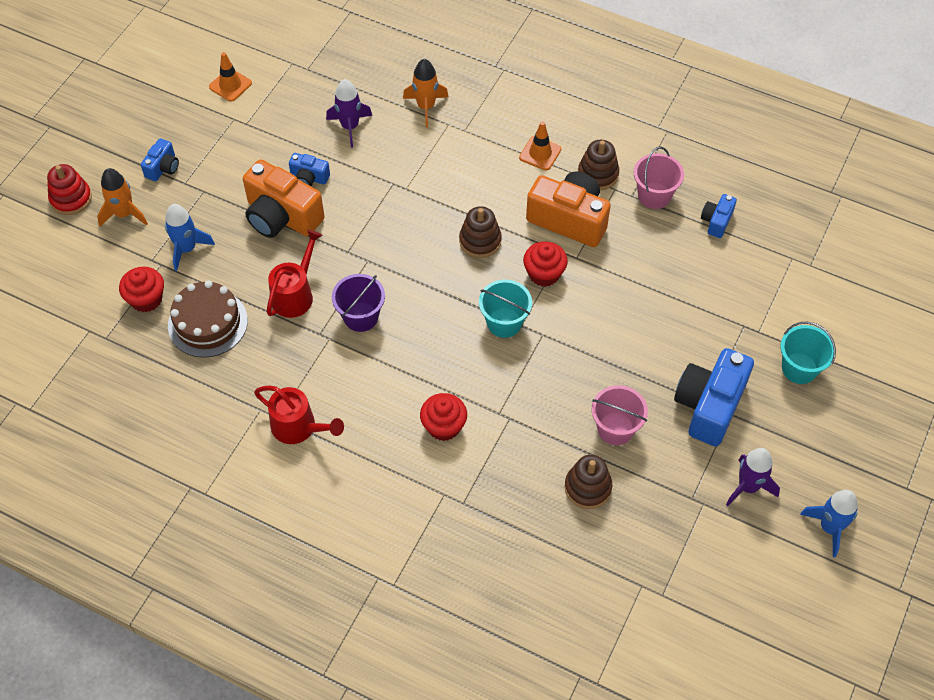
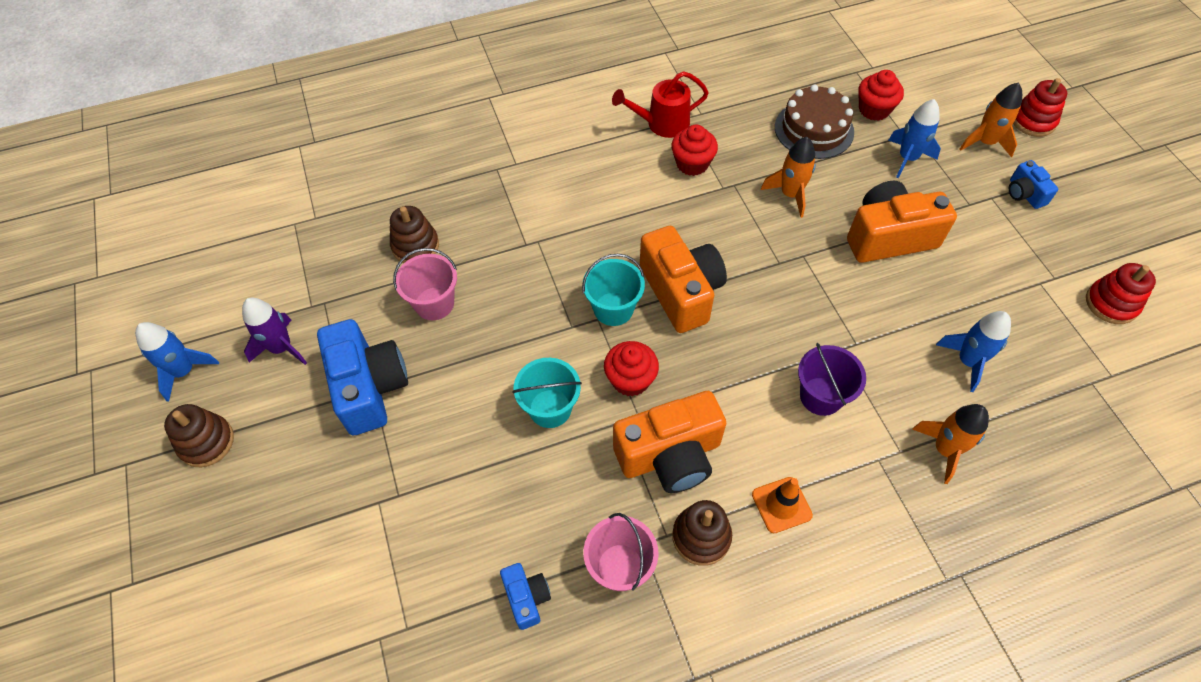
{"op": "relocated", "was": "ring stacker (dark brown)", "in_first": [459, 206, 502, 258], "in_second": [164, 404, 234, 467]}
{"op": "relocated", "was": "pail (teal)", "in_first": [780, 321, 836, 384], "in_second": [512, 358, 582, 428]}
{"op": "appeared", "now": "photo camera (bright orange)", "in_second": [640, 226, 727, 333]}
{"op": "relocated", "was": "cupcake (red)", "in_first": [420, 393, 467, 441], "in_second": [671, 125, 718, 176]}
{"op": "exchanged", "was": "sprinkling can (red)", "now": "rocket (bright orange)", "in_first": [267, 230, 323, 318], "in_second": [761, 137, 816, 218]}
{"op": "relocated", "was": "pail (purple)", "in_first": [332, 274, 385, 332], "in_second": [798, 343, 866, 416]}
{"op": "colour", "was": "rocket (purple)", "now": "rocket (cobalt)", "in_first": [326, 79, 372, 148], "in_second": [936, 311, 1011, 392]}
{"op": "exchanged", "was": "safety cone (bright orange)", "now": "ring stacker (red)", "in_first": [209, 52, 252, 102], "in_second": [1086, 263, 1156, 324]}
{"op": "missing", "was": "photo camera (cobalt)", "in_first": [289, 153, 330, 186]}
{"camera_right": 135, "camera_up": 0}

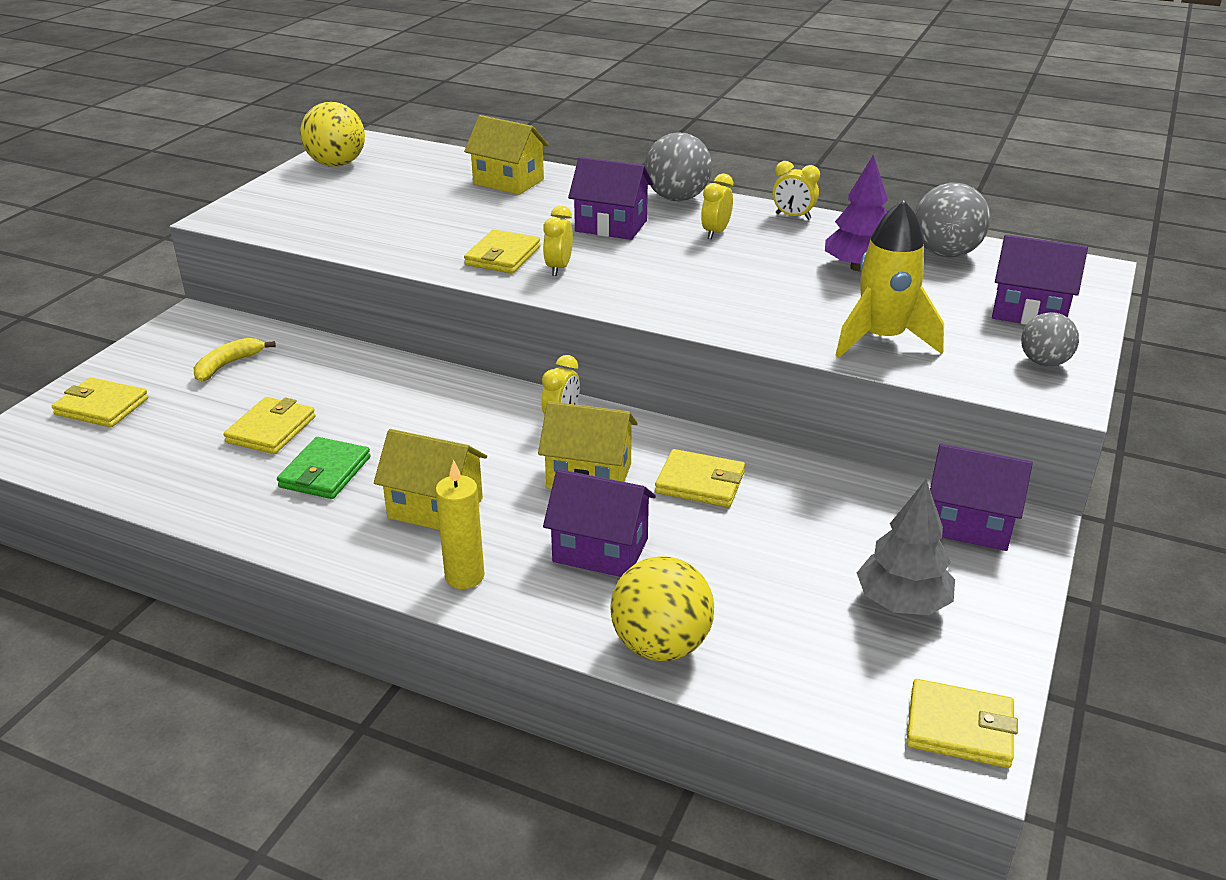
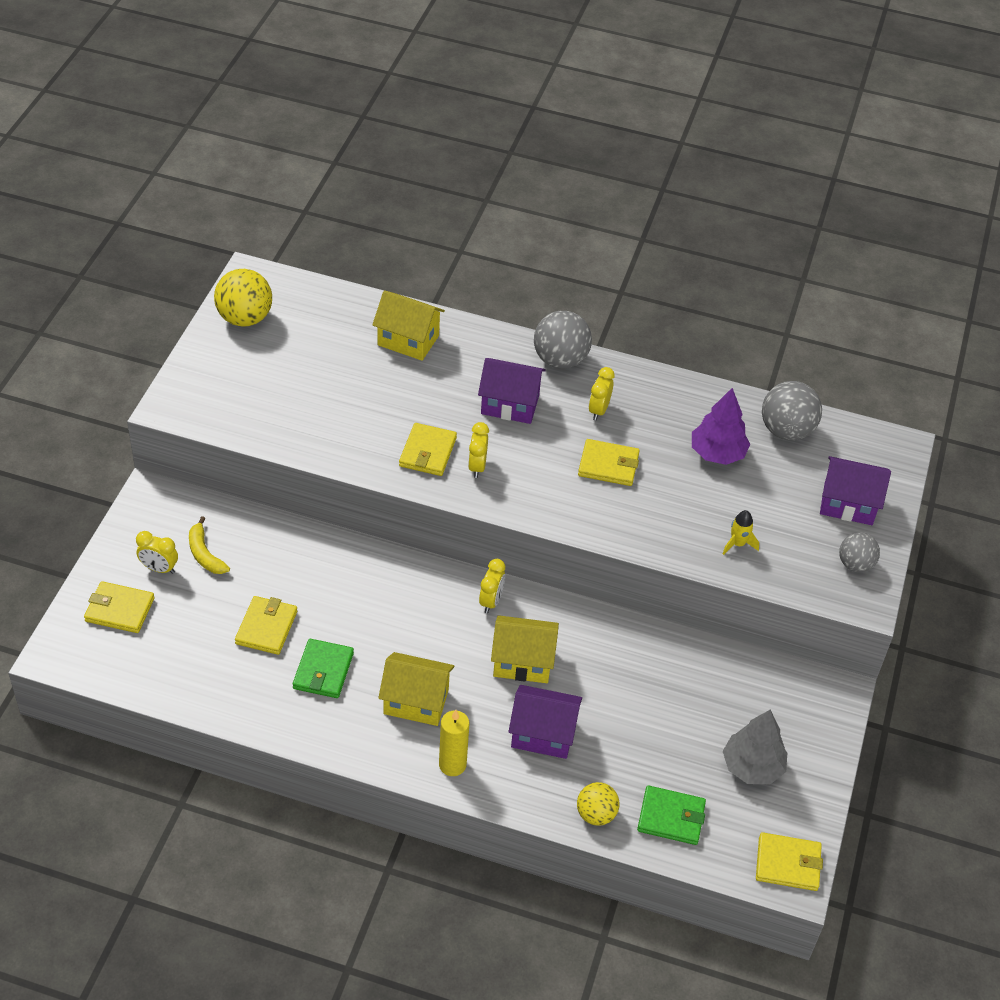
{"op": "relocated", "was": "bedside clock (yellow)", "in_first": [772, 161, 820, 220], "in_second": [136, 531, 178, 574]}
{"op": "spun", "was": "toy banana (yellow)", "in_first": [194, 338, 276, 382], "in_second": [189, 516, 230, 574], "clockwise": -60}
{"op": "size", "was": "play ball (yellow)", "in_first": [610, 556, 714, 661], "in_second": [577, 782, 620, 826], "ratio": 0.63}
{"op": "relocated", "was": "billfold (yellow)", "in_first": [655, 449, 745, 507], "in_second": [578, 439, 640, 486]}
{"op": "appeared", "now": "billfold (leaf-green)", "in_second": [637, 785, 706, 845]}
{"op": "size", "was": "rocket (yellow)", "in_first": [835, 199, 944, 358], "in_second": [723, 510, 759, 555], "ratio": 0.47}
{"op": "missing", "was": "toy house (purple)", "in_first": [930, 444, 1033, 551]}
{"camera_right": -10, "camera_up": 15}

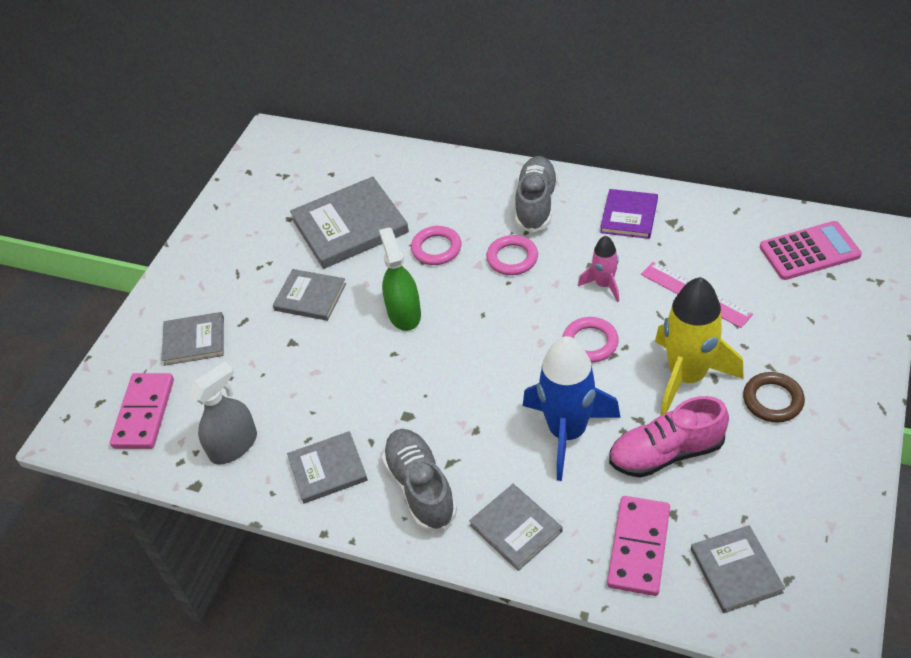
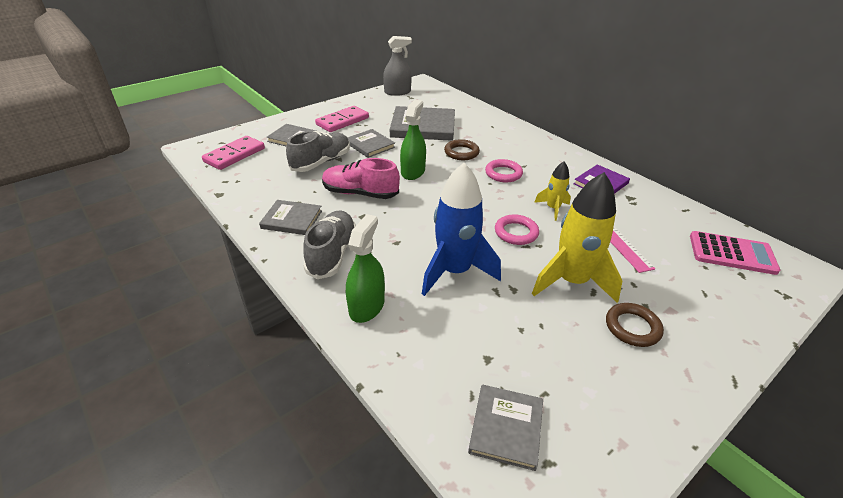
{"op": "relocated", "was": "shoe (ash-grey)", "in_first": [515, 156, 558, 233], "in_second": [286, 131, 350, 172]}
{"op": "relocated", "was": "domino piece (pink)", "in_first": [607, 496, 670, 596], "in_second": [315, 106, 369, 132]}
{"op": "relocated", "was": "shoe (pink)", "in_first": [609, 396, 729, 478], "in_second": [322, 158, 400, 199]}
{"op": "exchanged", "was": "hardback (ash-grey)", "now": "spray bottle (leaf-green)", "in_first": [469, 484, 563, 571], "in_second": [346, 214, 385, 323]}
{"op": "relocated", "was": "spray bottle (ash-grey)", "in_first": [189, 362, 257, 465], "in_second": [383, 36, 412, 96]}
{"op": "colour", "was": "torus (pink)", "now": "torus (dark brown)", "in_first": [411, 226, 461, 265], "in_second": [444, 139, 480, 160]}
{"op": "colour", "was": "rocket (pink)", "now": "rocket (yellow)", "in_first": [578, 236, 619, 302], "in_second": [534, 162, 571, 221]}
{"camera_right": 25, "camera_up": -10}

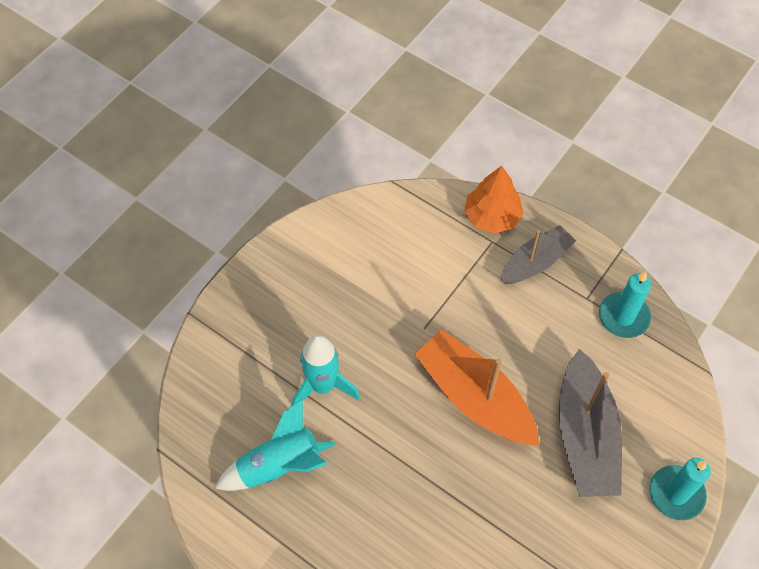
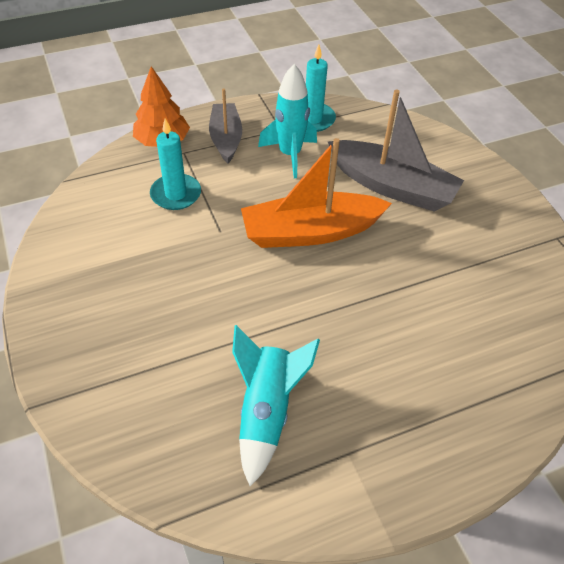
{"op": "relocated", "was": "candle (teal)", "in_first": [649, 458, 711, 520], "in_second": [150, 118, 201, 210]}
{"op": "relocated", "was": "rocket (teal)", "in_first": [292, 334, 360, 406], "in_second": [258, 64, 317, 178]}
{"camera_right": -60, "camera_up": -10}

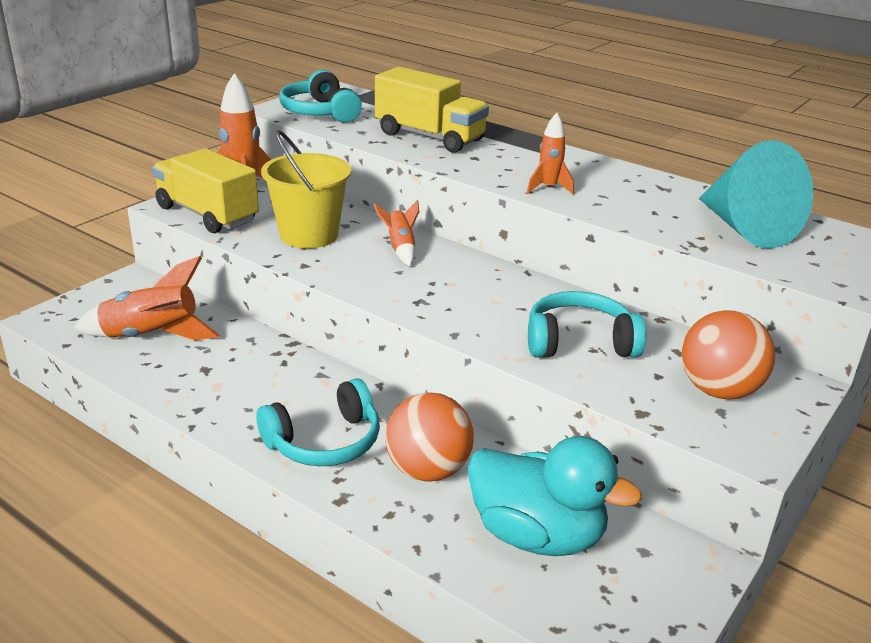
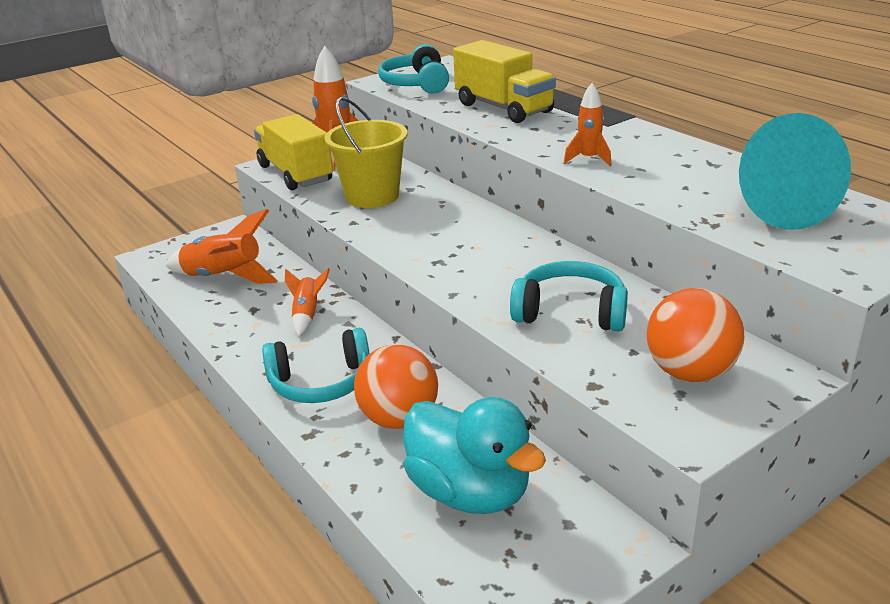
{"op": "relocated", "was": "rocket (bright orange)", "in_first": [373, 200, 419, 266], "in_second": [285, 268, 330, 337]}
{"camera_right": 20, "camera_up": 0}

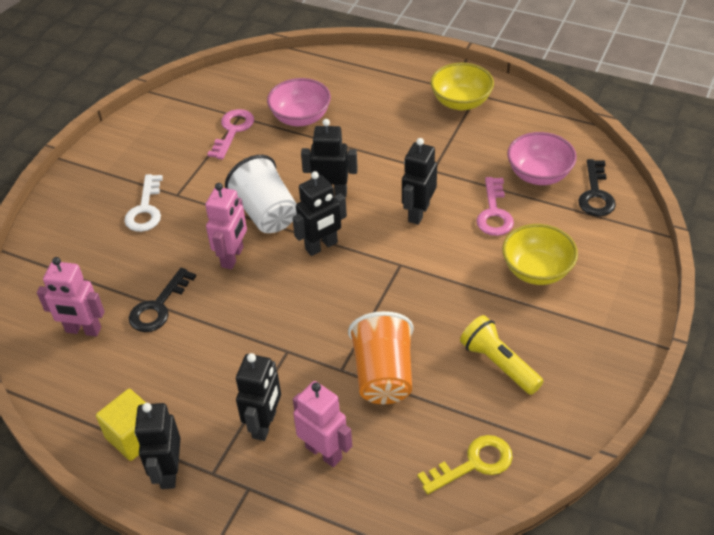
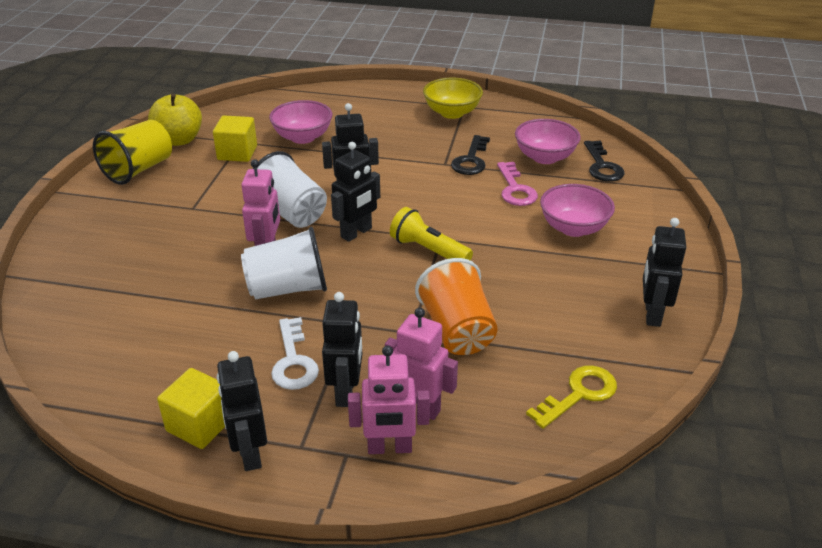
{"op": "appeared", "now": "tumbler (yellow)", "in_second": [93, 120, 172, 185]}
{"op": "appeared", "now": "apple fruit (yellow)", "in_second": [148, 94, 202, 146]}
{"op": "exchanged", "was": "latchkey (pink)", "now": "solid cube (yellow)", "in_first": [207, 109, 254, 160], "in_second": [213, 115, 257, 162]}
{"op": "appeared", "now": "tumbler (pure white)", "in_second": [241, 227, 327, 299]}
{"op": "relocated", "was": "latchkey (pure white)", "in_first": [124, 174, 163, 232], "in_second": [271, 317, 319, 390]}
{"op": "relocated", "was": "toy robot (pink)", "in_first": [37, 257, 105, 336], "in_second": [348, 345, 430, 454]}
{"op": "relocated", "was": "torch (yellow)", "in_first": [460, 315, 544, 395], "in_second": [390, 207, 473, 260]}
{"op": "relocated", "was": "latchkey (ebony)", "in_first": [129, 268, 196, 332], "in_second": [451, 135, 490, 175]}
{"op": "colour", "was": "serving bowl (yellow)", "now": "serving bowl (pink)", "in_first": [502, 224, 578, 285], "in_second": [540, 184, 615, 237]}
{"op": "relocated", "was": "toy robot (ebony)", "in_first": [402, 138, 437, 225], "in_second": [643, 218, 686, 327]}
{"camera_right": -15, "camera_up": -10}

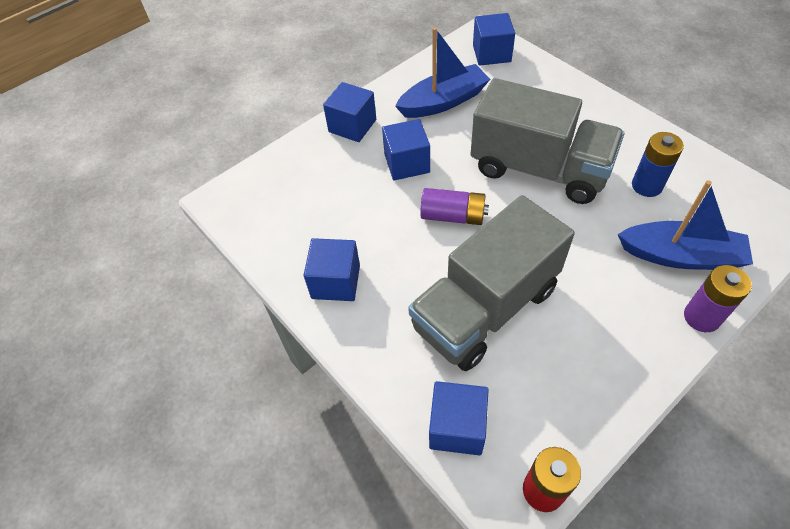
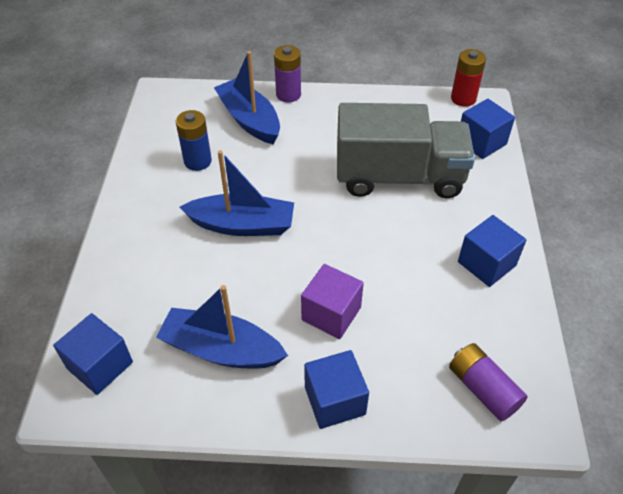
{"op": "exchanged", "was": "lorry (ash-grey)", "now": "boat (cobalt)", "in_first": [470, 78, 624, 204], "in_second": [180, 150, 294, 236]}
{"op": "colour", "was": "solid cube (cobalt)", "now": "solid cube (purple)", "in_first": [382, 119, 430, 180], "in_second": [301, 264, 364, 339]}
{"op": "relocated", "was": "battery (purple)", "in_first": [420, 188, 489, 225], "in_second": [449, 343, 528, 421]}
{"camera_right": -140, "camera_up": -5}

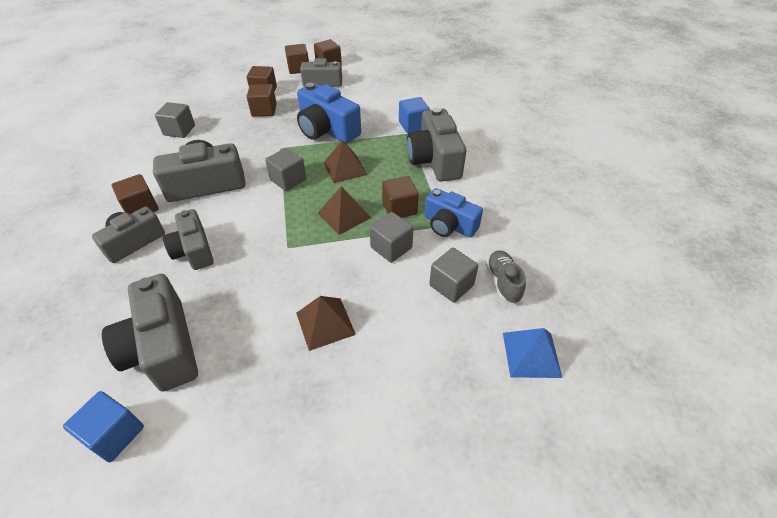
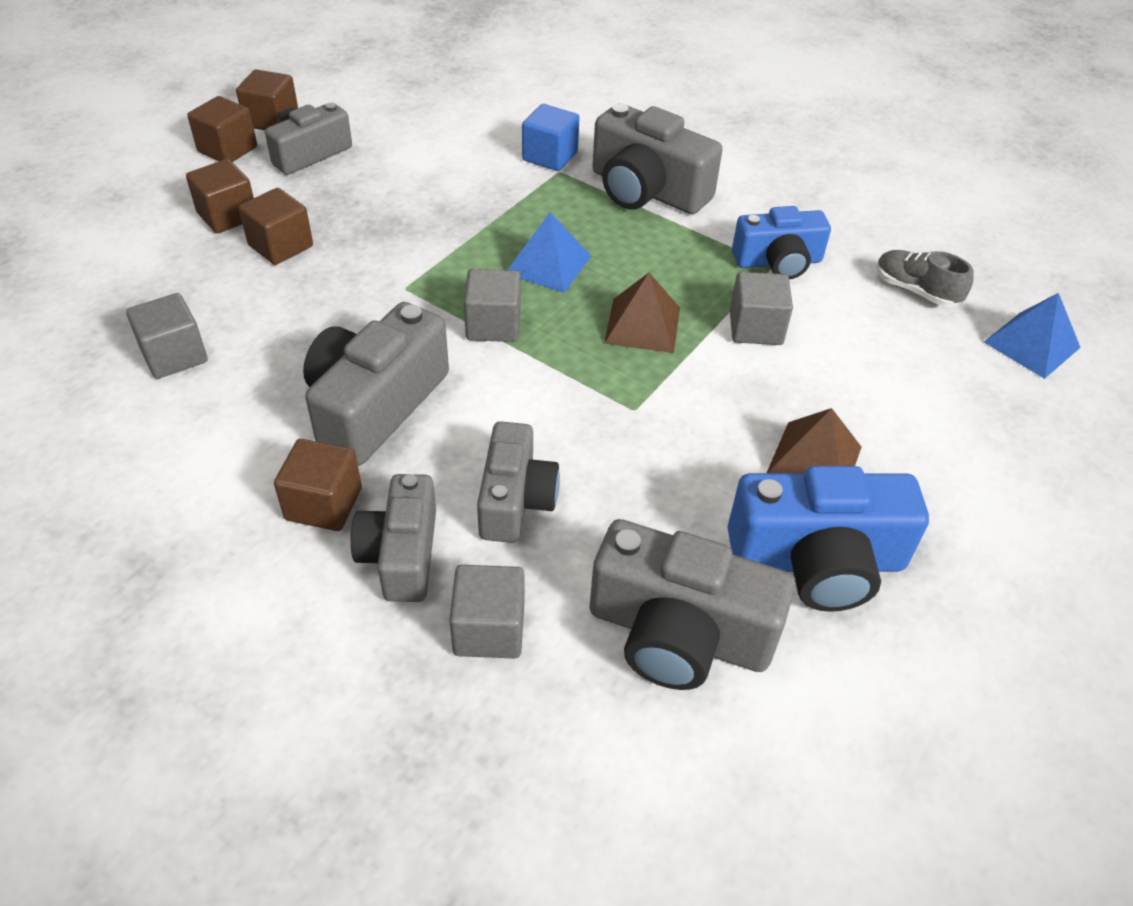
{"op": "relocated", "was": "solid cube (ash-grey)", "in_first": [429, 248, 479, 303], "in_second": [449, 565, 524, 659]}
{"op": "spun", "was": "photo camera (ash-grey)", "in_first": [163, 209, 214, 270], "in_second": [477, 421, 560, 543], "clockwise": -105}
{"op": "colour", "was": "solid pyramid (dark brown)", "now": "solid pyramid (cobalt)", "in_first": [324, 140, 368, 183], "in_second": [508, 212, 591, 293]}
{"op": "relocated", "was": "photo camera (cobalt)", "in_first": [297, 83, 361, 143], "in_second": [728, 466, 929, 612]}
{"op": "missing", "was": "solid cube (cobalt)", "in_first": [63, 391, 144, 462]}
{"op": "missing", "was": "solid cube (dark brown)", "in_first": [382, 176, 419, 218]}
{"camera_right": -45, "camera_up": 0}

